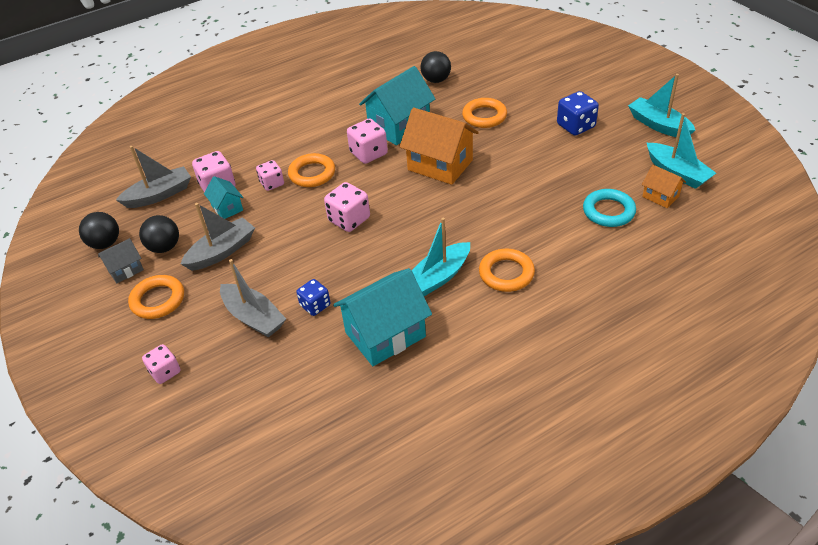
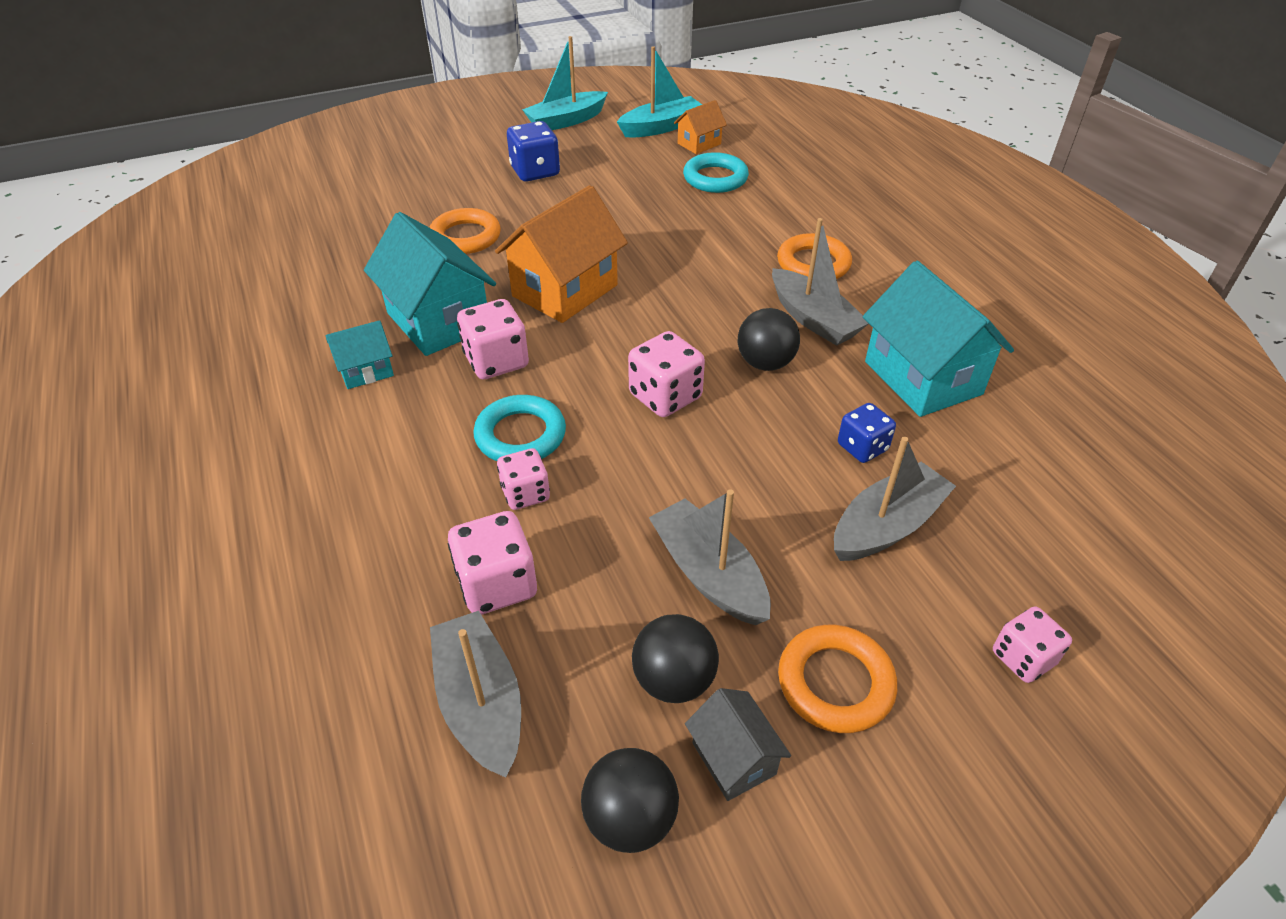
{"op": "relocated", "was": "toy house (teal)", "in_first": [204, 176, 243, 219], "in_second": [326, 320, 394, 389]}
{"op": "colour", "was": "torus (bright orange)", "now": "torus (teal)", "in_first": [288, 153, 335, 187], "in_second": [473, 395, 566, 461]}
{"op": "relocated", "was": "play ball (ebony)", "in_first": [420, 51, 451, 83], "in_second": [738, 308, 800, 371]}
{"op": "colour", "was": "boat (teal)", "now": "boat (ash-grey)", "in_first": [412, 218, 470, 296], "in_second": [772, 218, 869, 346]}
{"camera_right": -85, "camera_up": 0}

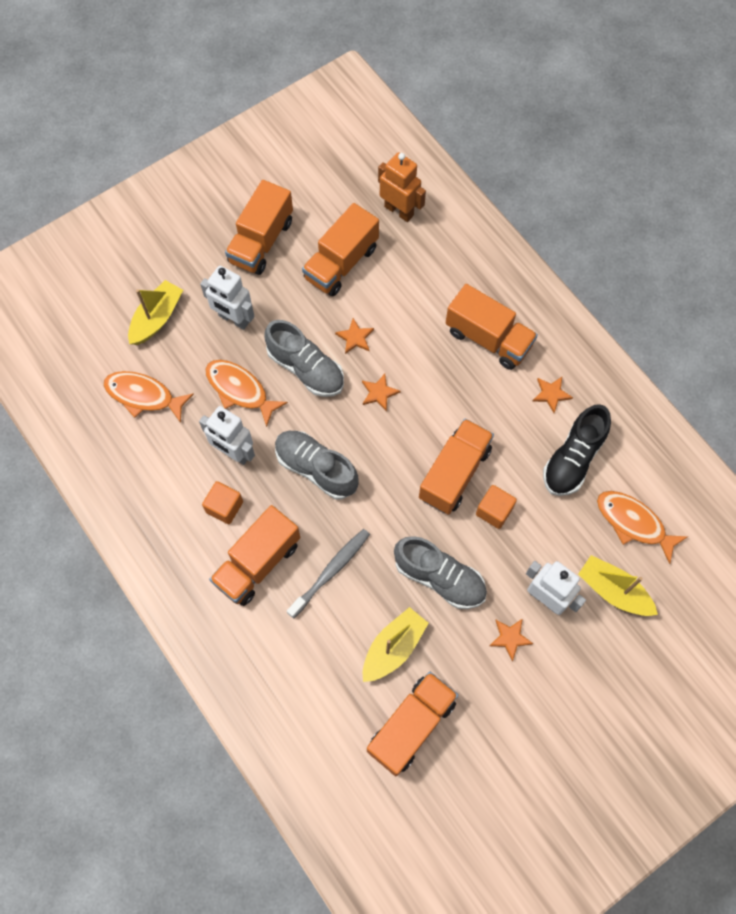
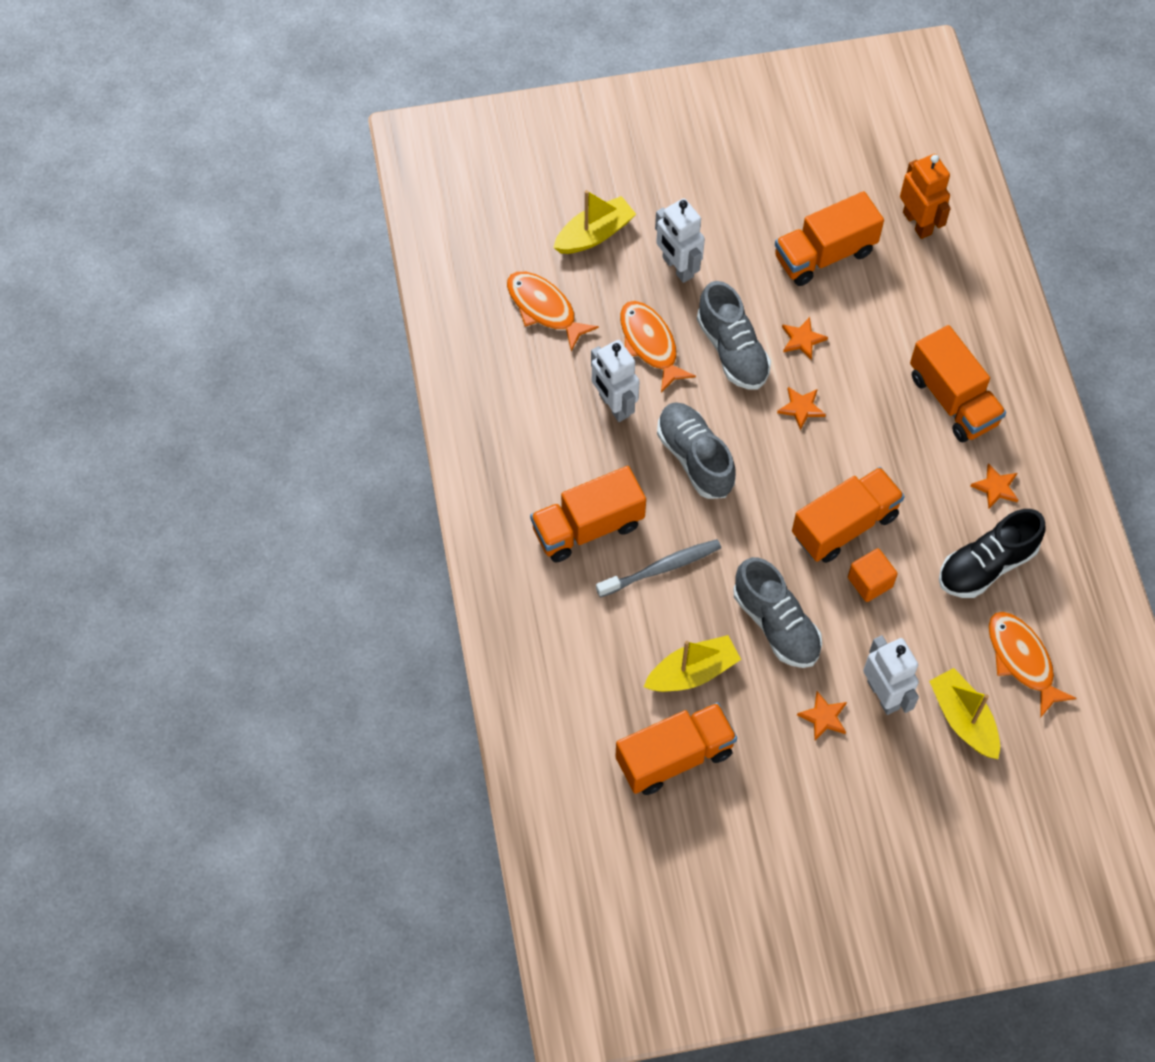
{"op": "missing", "was": "solid cube (bright orange)", "in_first": [202, 481, 243, 524]}
{"op": "missing", "was": "lorry (bright orange)", "in_first": [225, 180, 293, 275]}
{"camera_right": 25, "camera_up": -5}

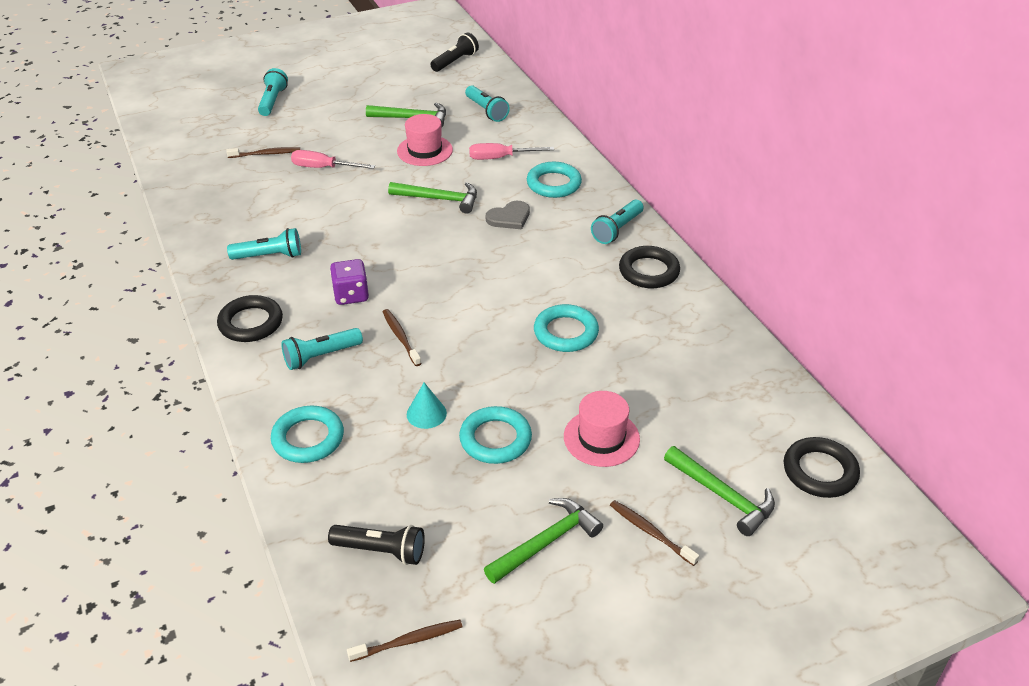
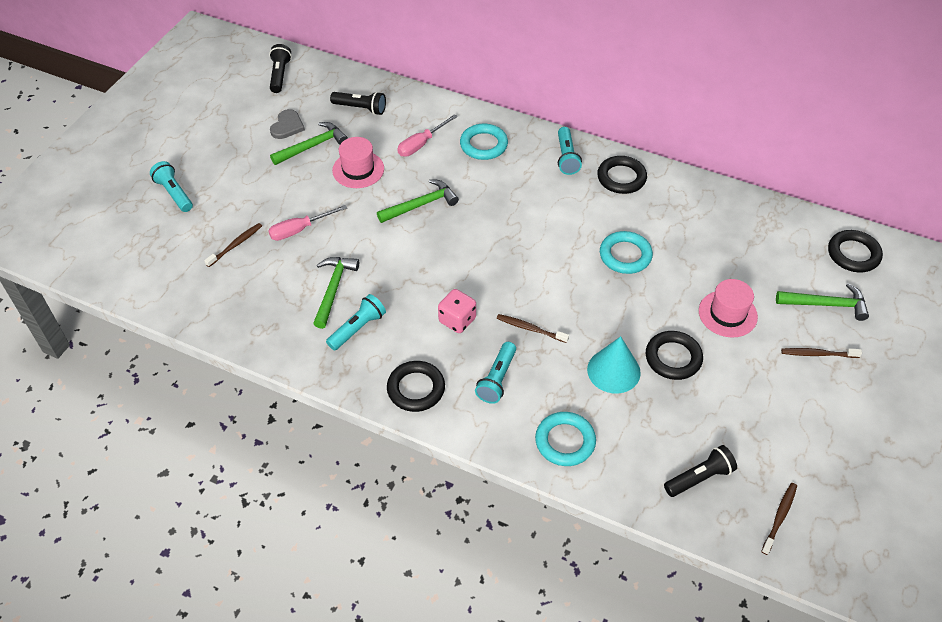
{"op": "relocated", "was": "love heart (ash-grey)", "in_first": [486, 201, 530, 229], "in_second": [270, 109, 305, 139]}
{"op": "relocated", "was": "carpenter's hammer (leaf-green)", "in_first": [484, 498, 603, 584], "in_second": [313, 257, 359, 329]}
{"op": "colour", "was": "torch (teal)", "now": "torch (ebony)", "in_first": [465, 85, 510, 122], "in_second": [330, 92, 386, 115]}
{"op": "colour", "was": "dice (purple)", "now": "dice (pink)", "in_first": [330, 259, 369, 305], "in_second": [438, 289, 476, 333]}
{"op": "size", "was": "cone shape (teal)", "in_first": [407, 383, 447, 429], "in_second": [587, 336, 641, 393], "ratio": 1.62}
{"op": "colour", "was": "torus (teal)", "now": "torus (ebony)", "in_first": [459, 406, 532, 464], "in_second": [646, 331, 703, 380]}
{"camera_right": -40, "camera_up": 10}

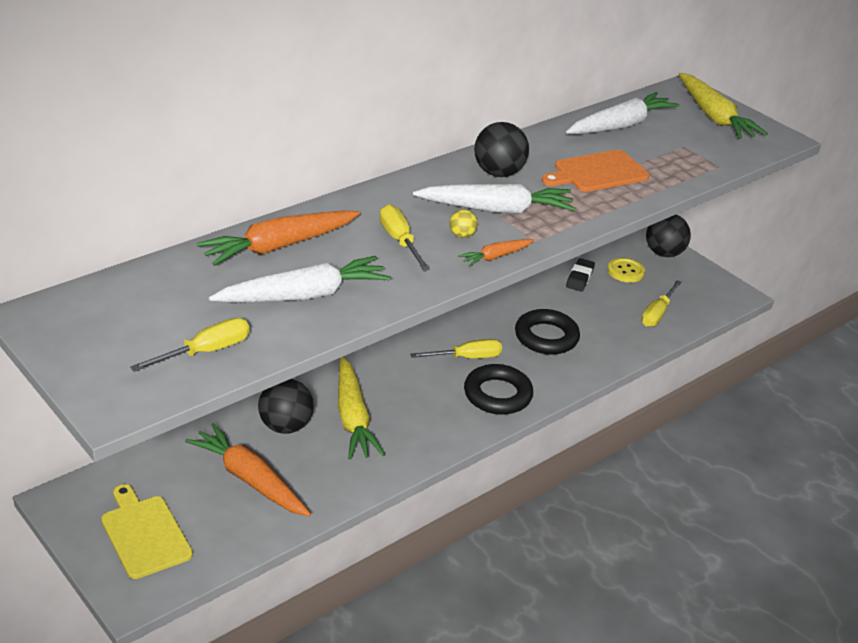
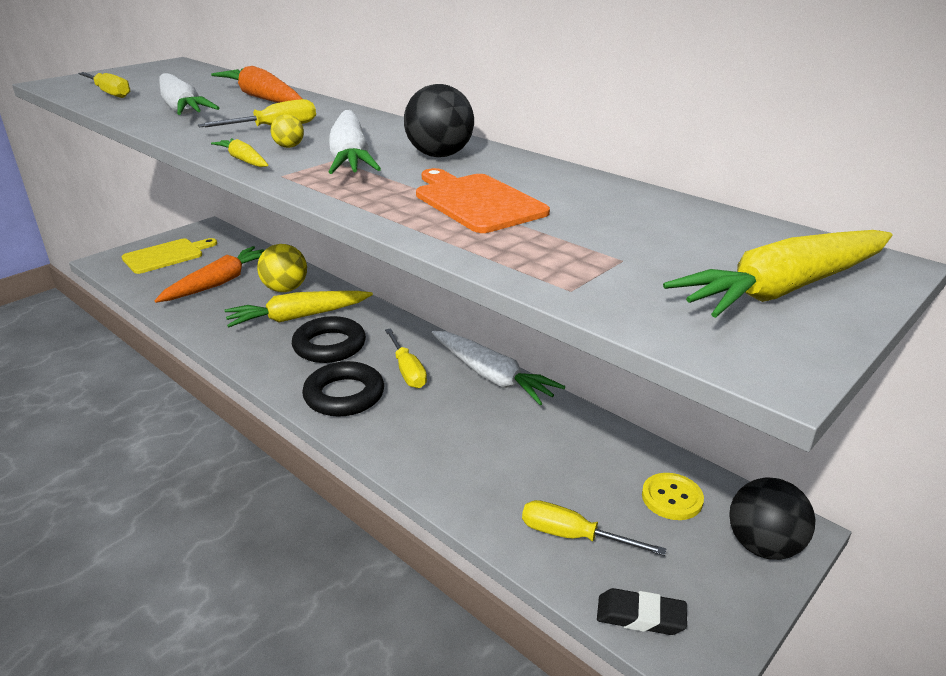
{"op": "colour", "was": "carrot (bright orange)", "now": "carrot (yellow)", "in_first": [458, 239, 534, 267], "in_second": [211, 138, 268, 167]}
{"op": "colour", "was": "play ball (ebony)", "now": "play ball (yellow)", "in_first": [258, 379, 314, 434], "in_second": [257, 244, 307, 292]}
{"op": "relocated", "was": "torus (ebony)", "in_first": [515, 309, 580, 355], "in_second": [292, 316, 366, 363]}
{"op": "relocated", "was": "carrot (pure white)", "in_first": [566, 92, 680, 134], "in_second": [432, 331, 565, 405]}
{"op": "relocated", "was": "pencil eraser (ebony)", "in_first": [566, 258, 595, 291], "in_second": [597, 588, 687, 635]}
{"camera_right": 85, "camera_up": -5}

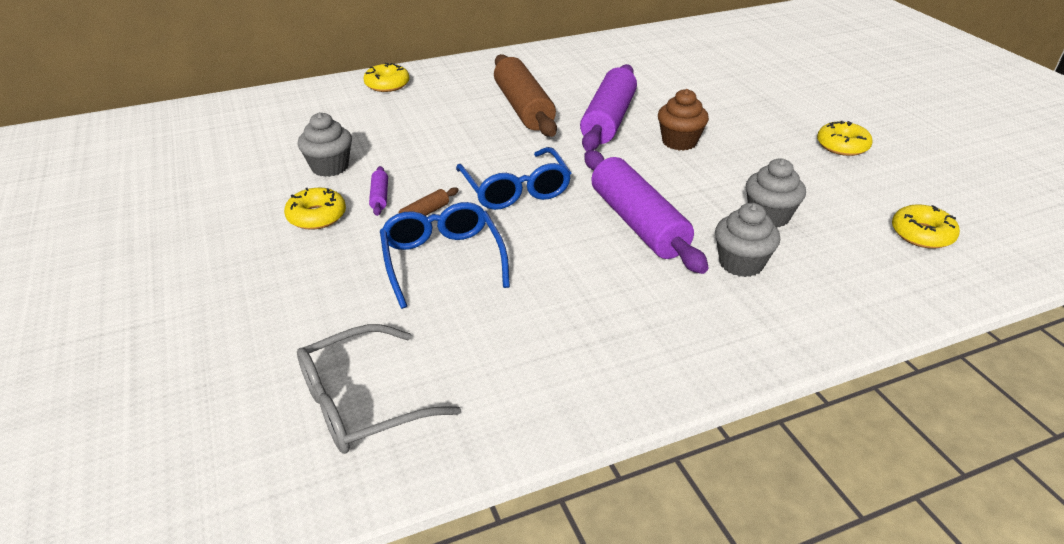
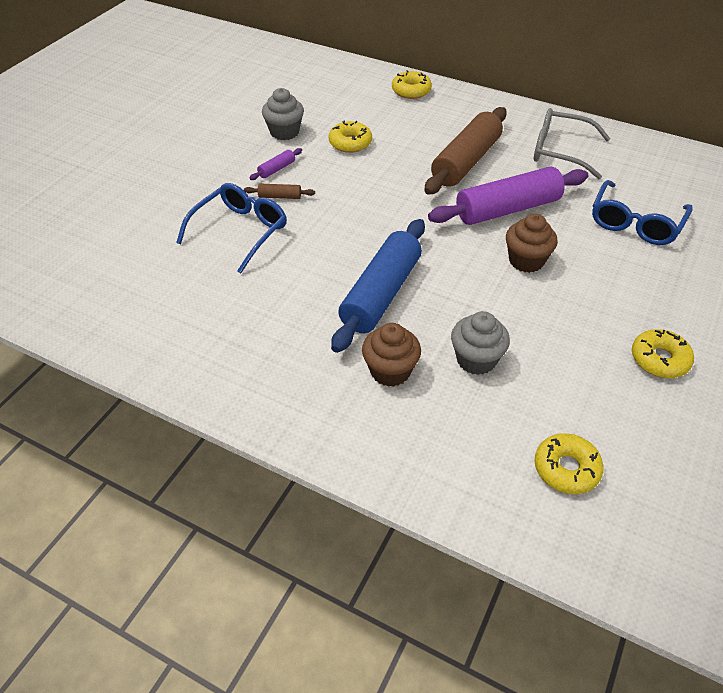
{"op": "relocated", "was": "donut (yellow)", "in_first": [284, 188, 346, 230], "in_second": [328, 120, 372, 153]}
{"op": "colour", "was": "rolling pin (purple)", "now": "rolling pin (cobalt)", "in_first": [584, 150, 709, 274], "in_second": [331, 219, 425, 353]}
{"op": "colour", "was": "cupcake (ash-grey)", "now": "cupcake (dark brown)", "in_first": [715, 203, 780, 277], "in_second": [362, 323, 421, 387]}
{"op": "relocated", "was": "glasses (ash-grey)", "in_first": [297, 324, 461, 454], "in_second": [534, 108, 610, 179]}
{"op": "relocated", "was": "glasses (cobalt)", "in_first": [456, 147, 571, 210], "in_second": [592, 180, 693, 245]}
{"camera_right": 50, "camera_up": 10}

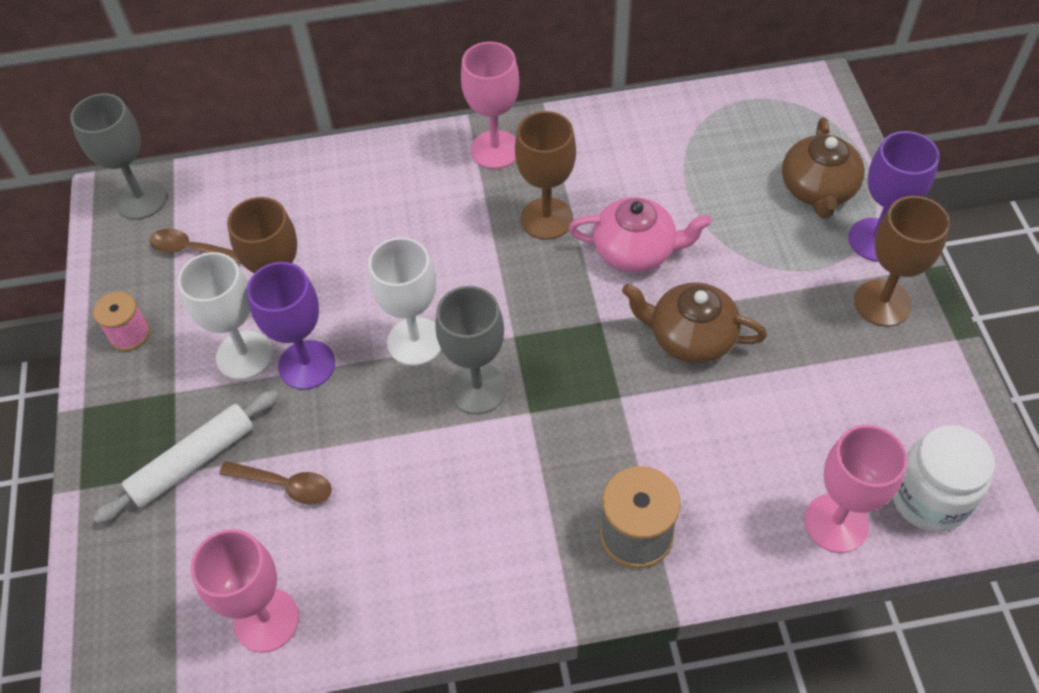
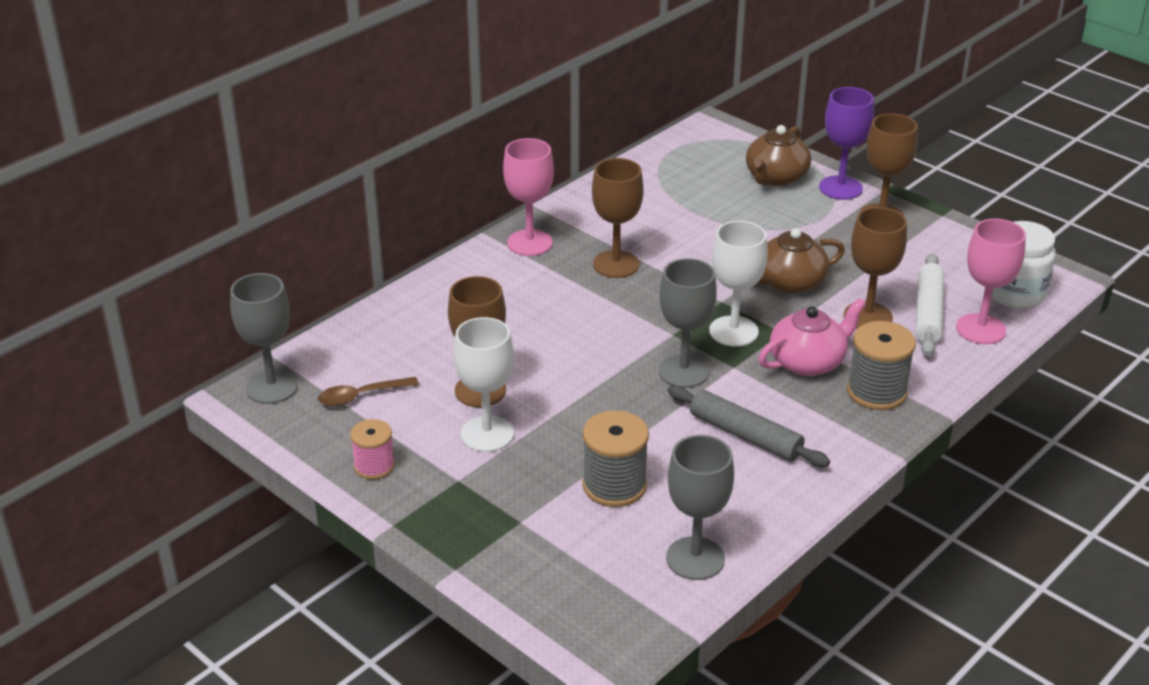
{"op": "exchanged", "was": "tablespoon (dark brown)", "now": "reel of thread (ash-grey)", "in_first": [219, 461, 332, 505], "in_second": [582, 410, 649, 507]}
{"op": "colour", "was": "wine glass (pink)", "now": "wine glass (ash-grey)", "in_first": [191, 529, 299, 653], "in_second": [666, 435, 734, 580]}
{"op": "appeared", "now": "rolling pin (ash-grey)", "in_second": [667, 385, 830, 467]}
{"op": "relocated", "was": "wine glass (pure white)", "in_first": [368, 237, 441, 366], "in_second": [709, 221, 768, 347]}
{"op": "spun", "was": "tea pot (dark brown)", "in_first": [782, 117, 865, 219], "in_second": [746, 125, 811, 186], "clockwise": 60}
{"op": "relocated", "was": "tea pot (pink)", "in_first": [568, 197, 711, 272], "in_second": [759, 298, 866, 376]}
{"op": "appeared", "now": "wine glass (dark brown)", "in_second": [844, 207, 907, 329]}
{"op": "relocated", "was": "rolling pin (pure white)", "in_first": [93, 390, 278, 524], "in_second": [915, 253, 944, 356]}
{"op": "missing", "was": "wine glass (purple)", "in_first": [247, 262, 335, 390]}
{"camera_right": -40, "camera_up": -20}

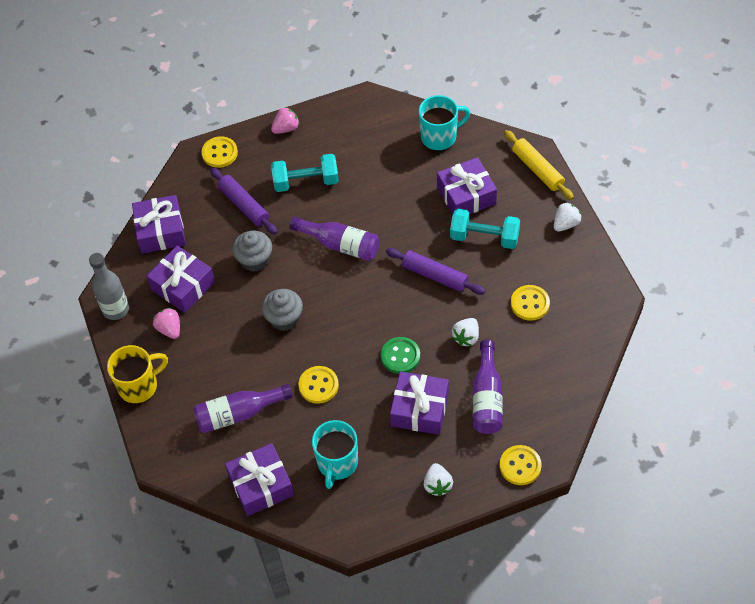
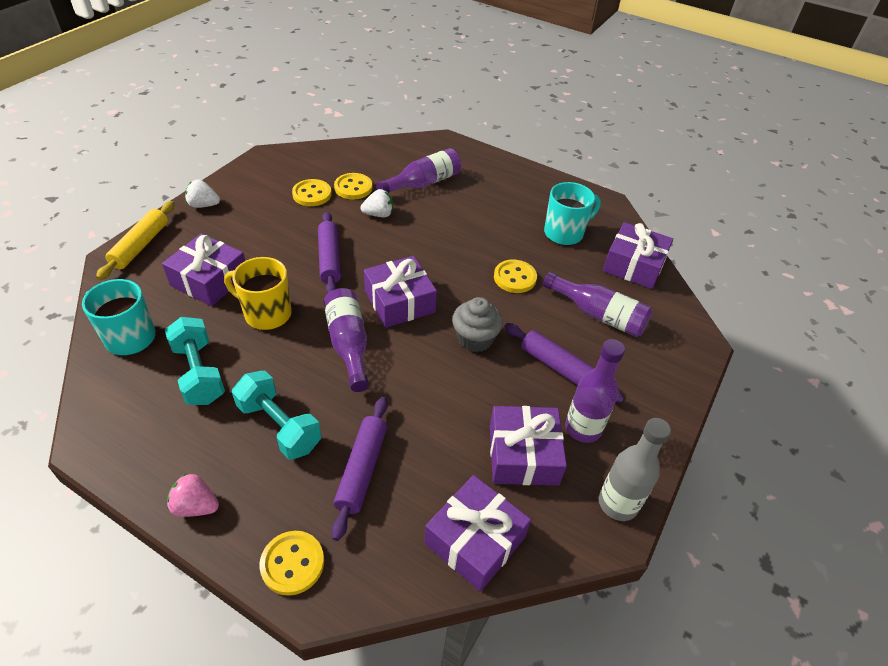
{"op": "relocated", "was": "dumbbell (teal)", "in_first": [450, 209, 520, 249], "in_second": [165, 317, 225, 405]}
{"op": "relocated", "was": "tea mug (yellow)", "in_first": [107, 345, 168, 403], "in_second": [224, 257, 292, 330]}
{"op": "relocated", "was": "sewing button (yellow)", "in_first": [500, 445, 542, 485], "in_second": [334, 173, 372, 199]}
{"op": "relocated", "was": "wrapped gift (purple)", "in_first": [390, 371, 449, 435], "in_second": [364, 256, 437, 328]}
{"op": "appeared", "now": "rolling pin (purple)", "in_second": [504, 323, 624, 403]}
{"op": "exchanged", "was": "toy strawberry (pink)", "now": "bottle (purple)", "in_first": [153, 308, 180, 339], "in_second": [565, 339, 625, 443]}
{"op": "missing", "was": "cupcake (ash-grey)", "in_first": [232, 231, 272, 272]}
{"op": "missing", "was": "sewing button (leaf-green)", "in_first": [381, 337, 420, 374]}
{"op": "missing", "was": "toy strawberry (pure white)", "in_first": [424, 463, 453, 497]}
{"camera_right": -135, "camera_up": -10}

